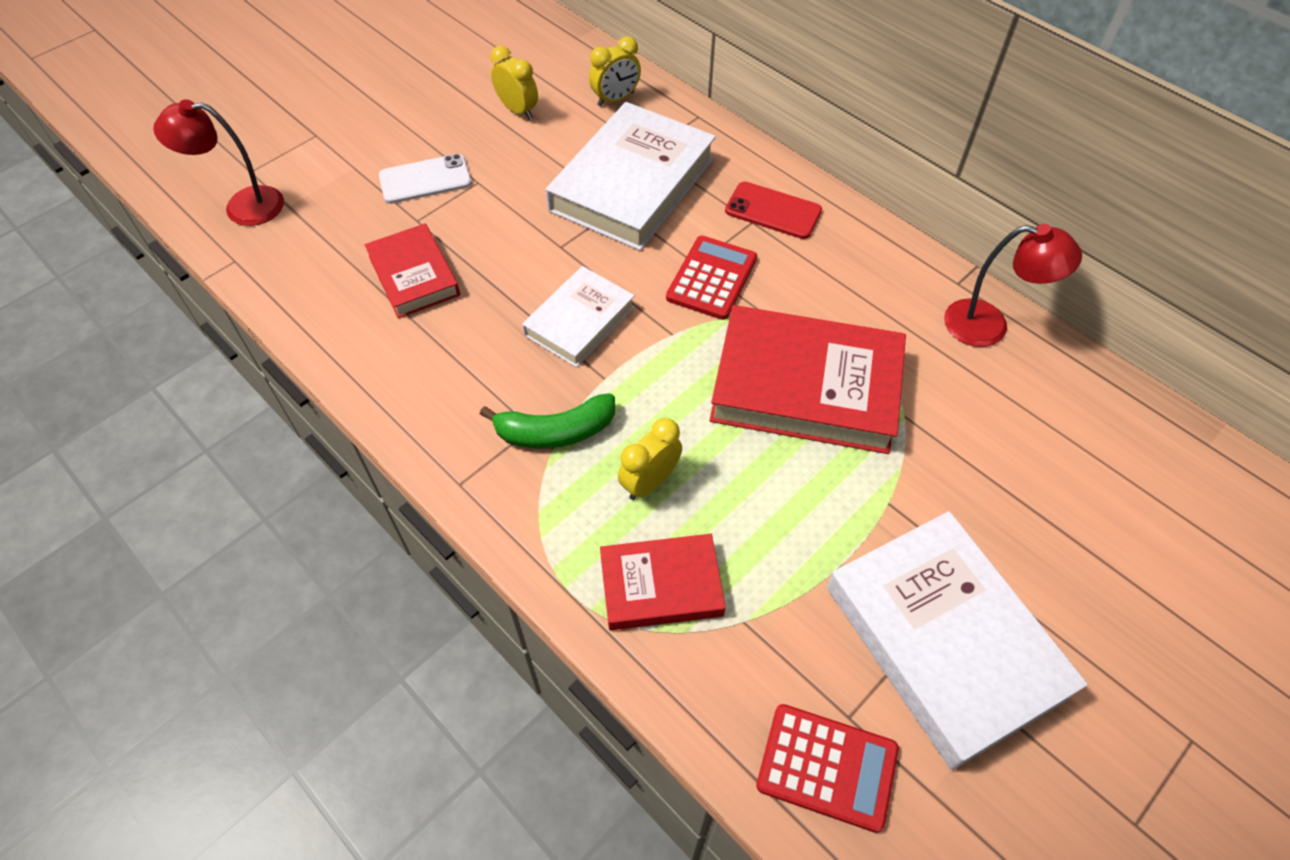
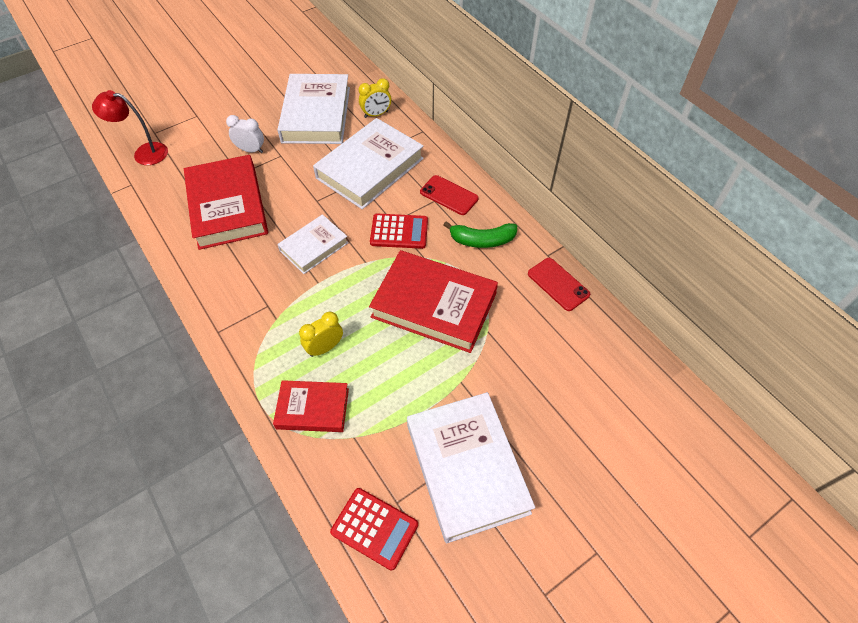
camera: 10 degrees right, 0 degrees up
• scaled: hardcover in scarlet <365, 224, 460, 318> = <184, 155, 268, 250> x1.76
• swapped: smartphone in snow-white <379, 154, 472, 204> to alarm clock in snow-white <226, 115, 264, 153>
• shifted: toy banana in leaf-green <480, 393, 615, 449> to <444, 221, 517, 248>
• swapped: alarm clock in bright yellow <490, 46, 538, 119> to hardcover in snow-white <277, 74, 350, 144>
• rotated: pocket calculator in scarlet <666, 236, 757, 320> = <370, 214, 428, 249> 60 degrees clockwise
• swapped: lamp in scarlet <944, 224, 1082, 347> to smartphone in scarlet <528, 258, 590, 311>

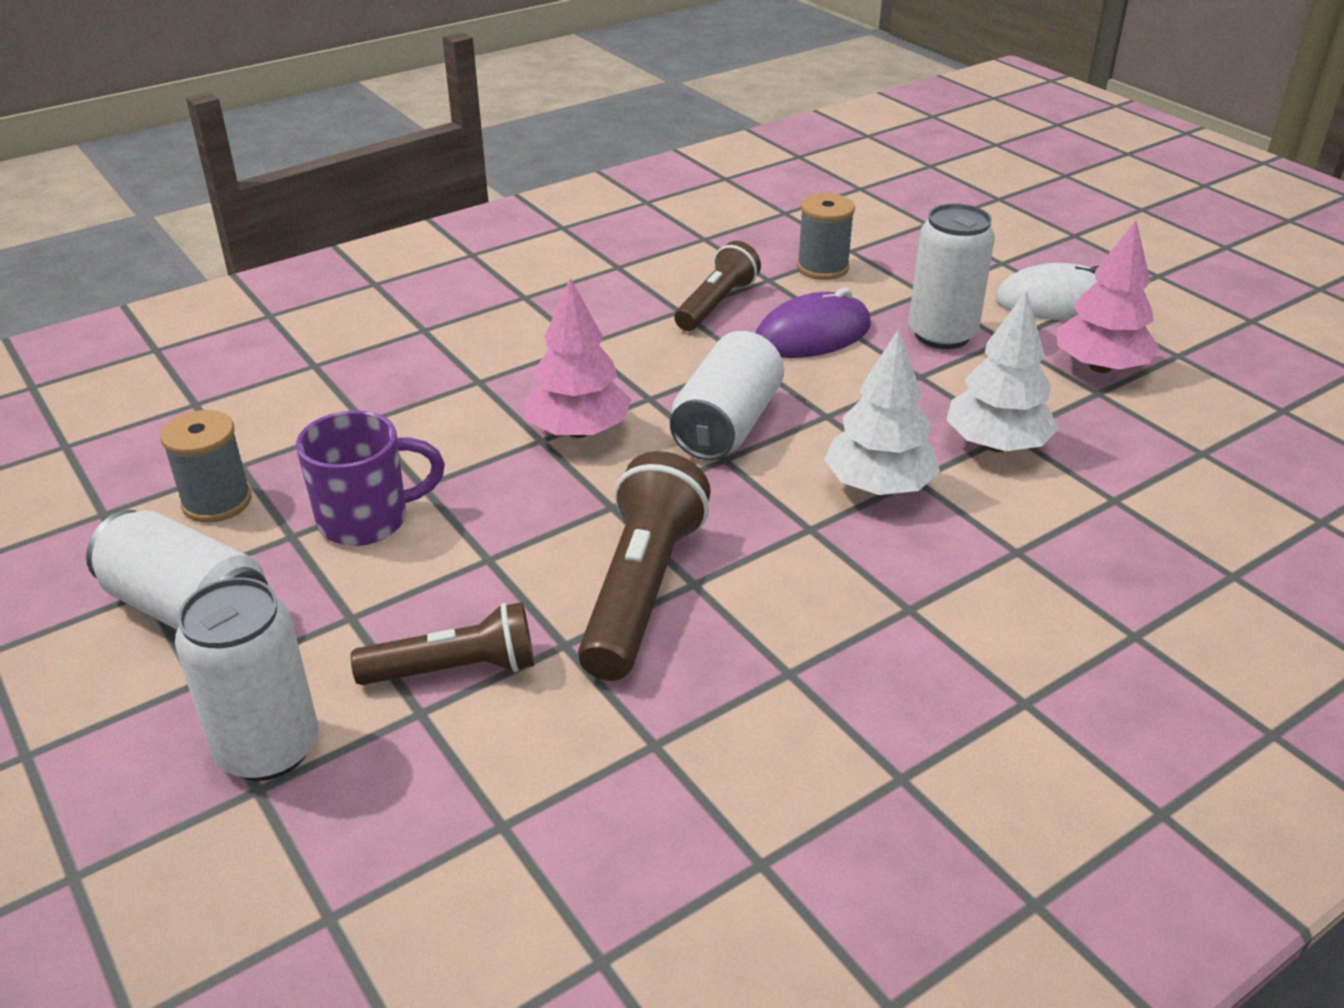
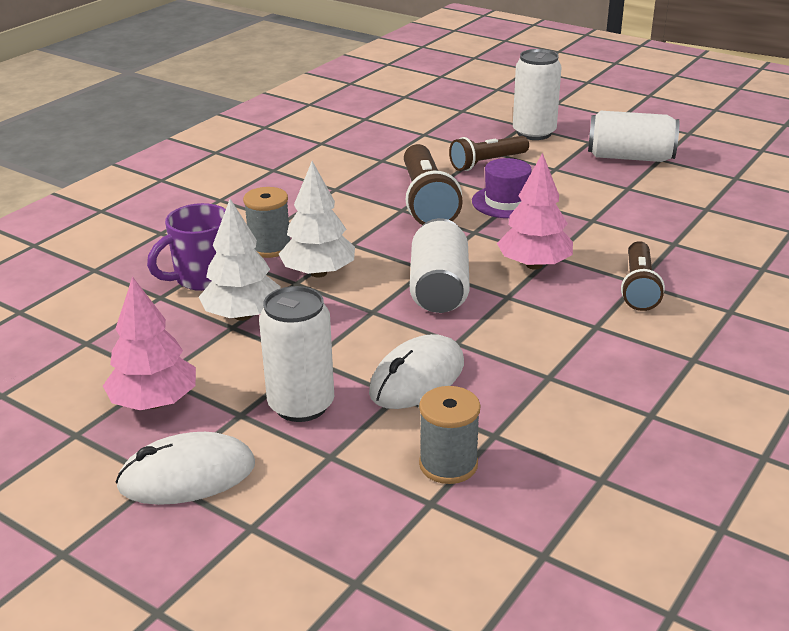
camera: 160 degrees right, 5 degrees down
• shifted: spool in grey <160, 410, 251, 523> to <243, 187, 290, 258>
• shifted: coffee mug in violet <296, 411, 445, 546> to <147, 203, 226, 291>
• shifted: torch in brown <674, 241, 761, 331> to <621, 241, 665, 311>
• repainted: computer mouse in violet <756, 288, 871, 358> to computer mouse in snow-white <369, 334, 464, 409>
• new: hat in violet <472, 158, 532, 218>

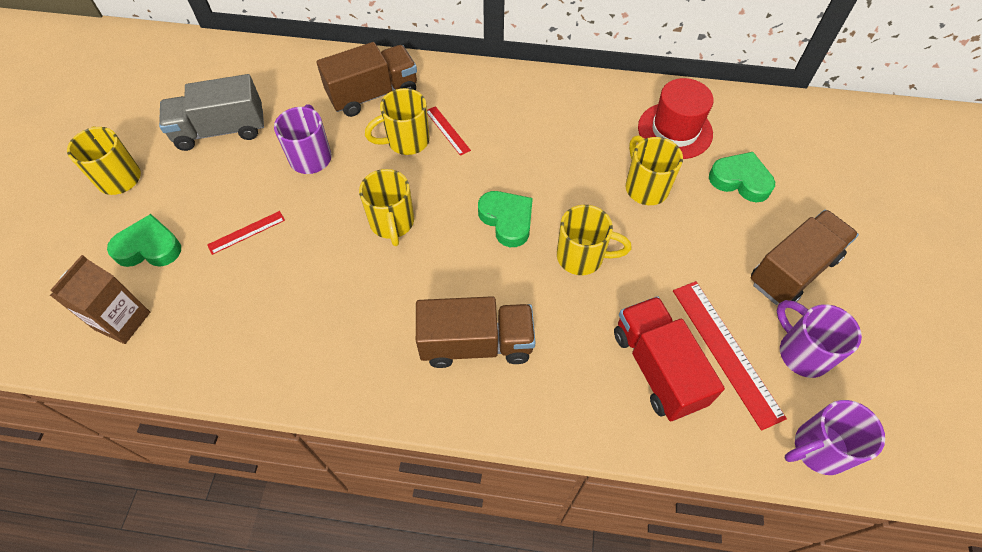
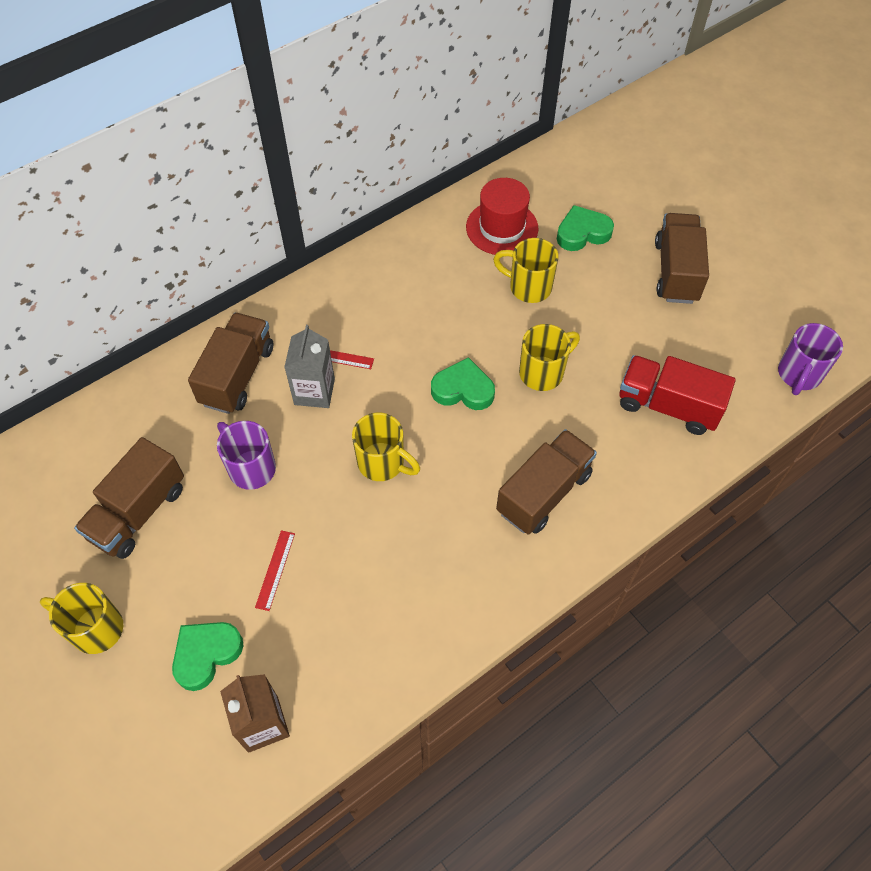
camera: 45 degrees left, 0 degrees up
• repainted: toy truck in grey <159, 74, 264, 151> to toy truck in brown <74, 437, 184, 559>
• swapped: coffee mug in bright yellow <365, 88, 430, 155> to carton in grey <284, 325, 335, 408>
• gone: straightedge in scarlet <673, 281, 787, 431>
• gone: coffee mug in violet <777, 300, 862, 378>

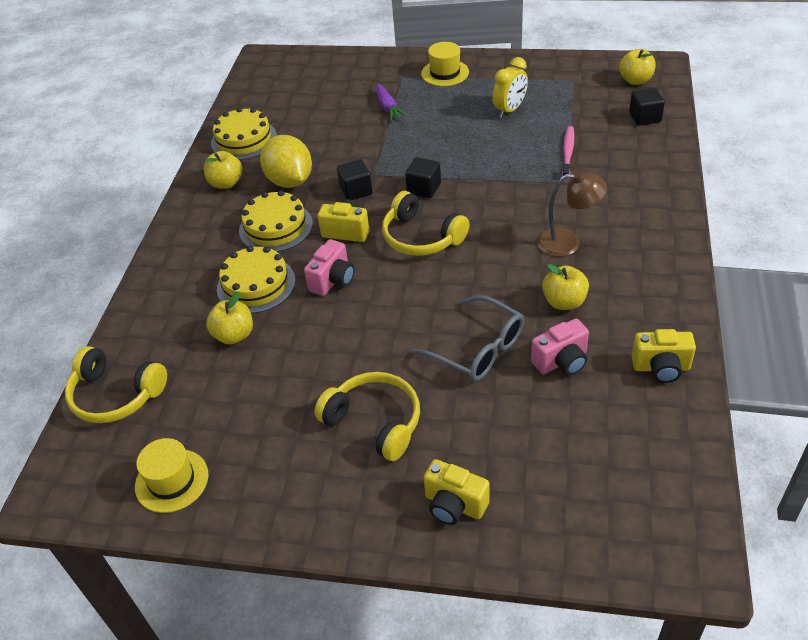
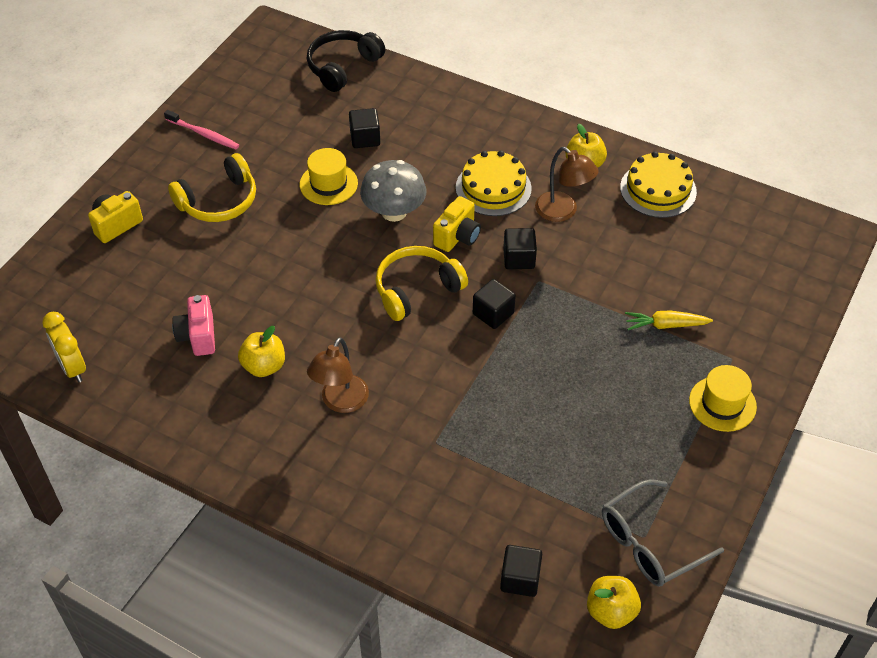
camera: 105 degrees right, 5 degrees up
• repainted: headphones in bright yellow <65, 346, 167, 423> to headphones in ebony <307, 30, 385, 92>
• shifted: hat in bright yellow <135, 438, 208, 513> to <300, 148, 358, 205>
• swapped: apple fruit in bright yellow <206, 292, 253, 345> to cube in ebony <349, 108, 380, 148>
• gone: layer cake in bright yellow <217, 246, 295, 314>
• swapped: toy lemon in bright yellow <260, 135, 312, 188> to lamp in brown <535, 147, 599, 222>
• swapped: compact camera in pink <304, 239, 354, 296> to fungus in grey <360, 160, 426, 222>
• repainted: toy carrot in violet <376, 84, 408, 121> to toy carrot in bright yellow <625, 310, 713, 330>
• shifted: glasses in grey <411, 295, 524, 381> to <602, 479, 724, 586>
• shifted: alarm clock in bright yellow <493, 57, 528, 118> to <42, 312, 86, 382>
• shifted: toothbrush in pink <562, 126, 574, 180> to <164, 110, 239, 149>
• gone: compact camera in bright yellow <632, 329, 696, 383>

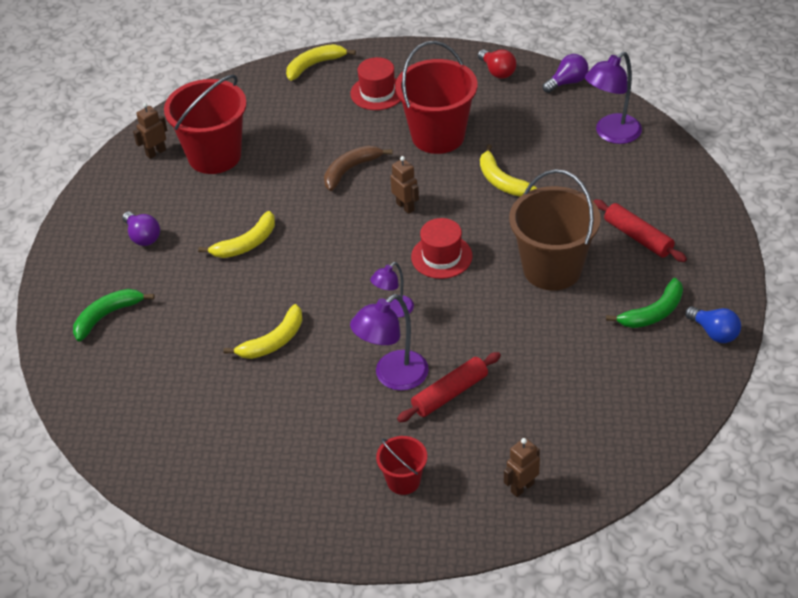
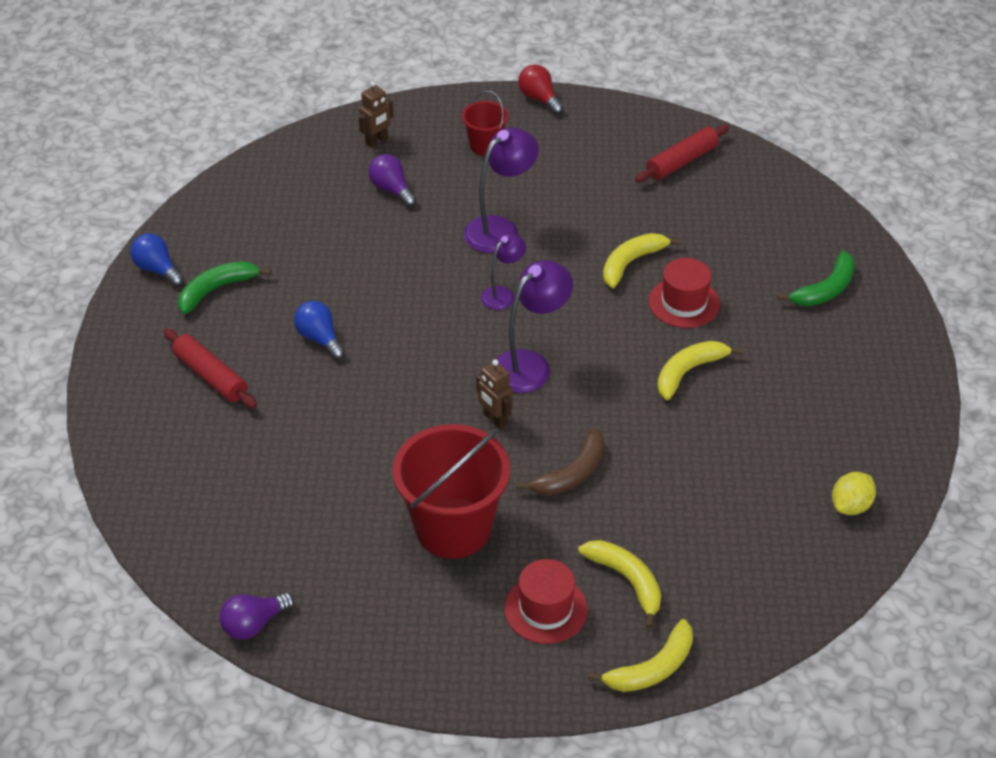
camera: 175 degrees right, 0 degrees up
• shifted: light bulb in violet <122, 211, 160, 246> to <368, 154, 416, 207>
• swapped: toy robot in brown <133, 103, 167, 159> to toy lemon in bright yellow <832, 472, 876, 515>
• gone: bucket in scarlet <164, 75, 247, 174>
• shifted: rolling pin in scarlet <397, 352, 501, 422> to <635, 125, 729, 182>
• shifted: hat in scarlet <411, 218, 473, 279> to <649, 258, 720, 328>
• shifted: light bulb in scarlet <478, 49, 516, 79> to <518, 64, 564, 114>
• shifted: toy banana in bright yellow <480, 144, 537, 197> to <578, 540, 661, 629>
• swapped: bucket in brown <509, 169, 601, 291> to light bulb in royal blue <294, 301, 345, 360>
• shifted: lamp in violet <585, 52, 642, 144> to <496, 260, 573, 393>

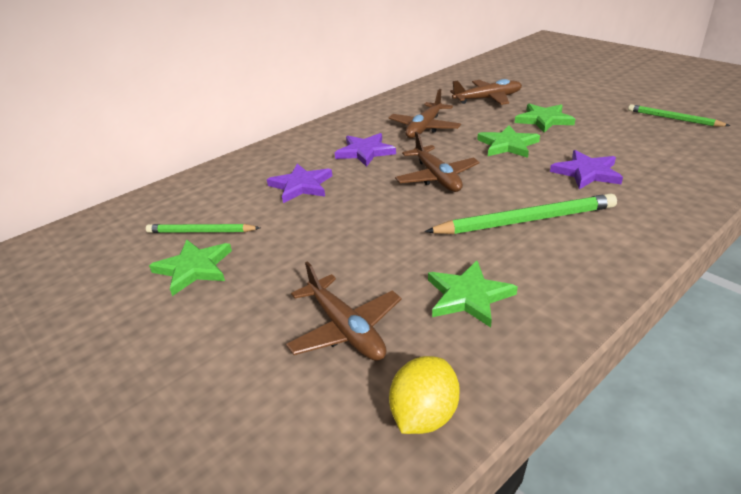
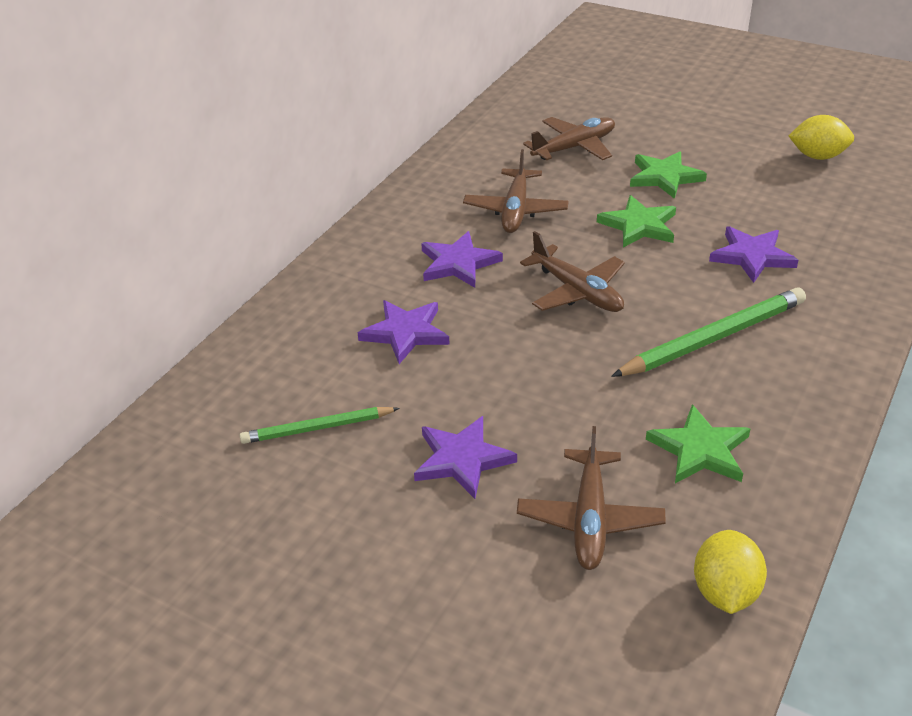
camera: 20 degrees left, 5 degrees up
• gone: star shape in leaf-green <149, 240, 232, 296>
• rotated: aeroplane in brown <286, 261, 401, 361> = <517, 426, 666, 570> 60 degrees clockwise
• swapped: lead pencil in leaf-green <628, 104, 730, 126> to toy lemon in bright yellow <788, 115, 854, 160>
• new: star shape in violet <414, 416, 517, 499>

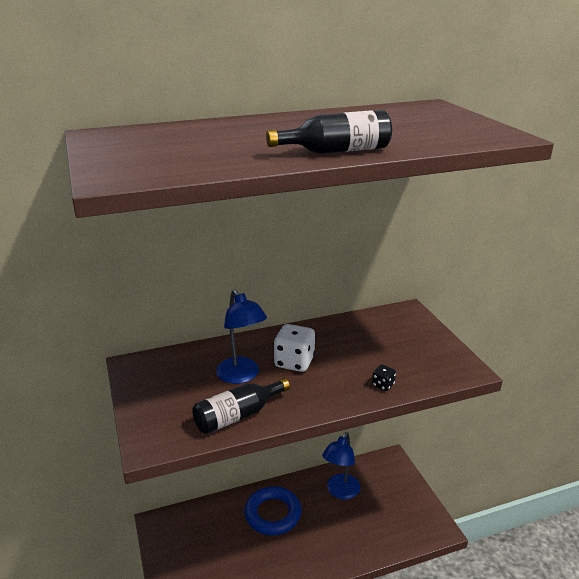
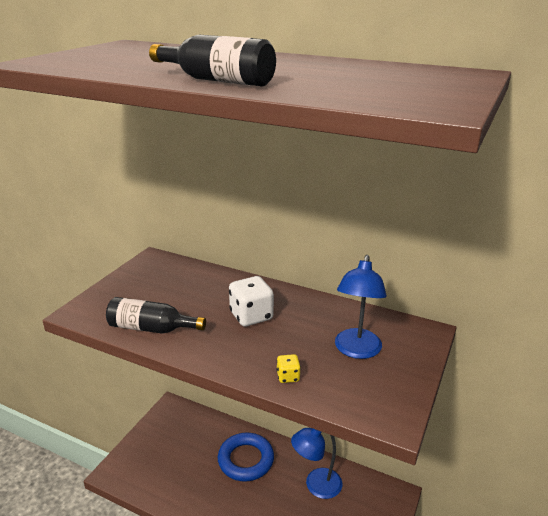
camera: 45 degrees right, 0 degrees up
• shifted: lamp in royal blue <216, 289, 267, 384> to <335, 255, 387, 359>
• repainted: dice in ebony <372, 364, 396, 391> to dice in bright yellow <276, 354, 301, 383>

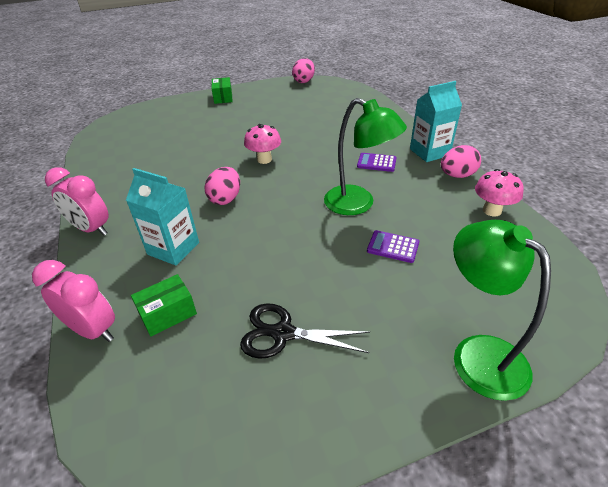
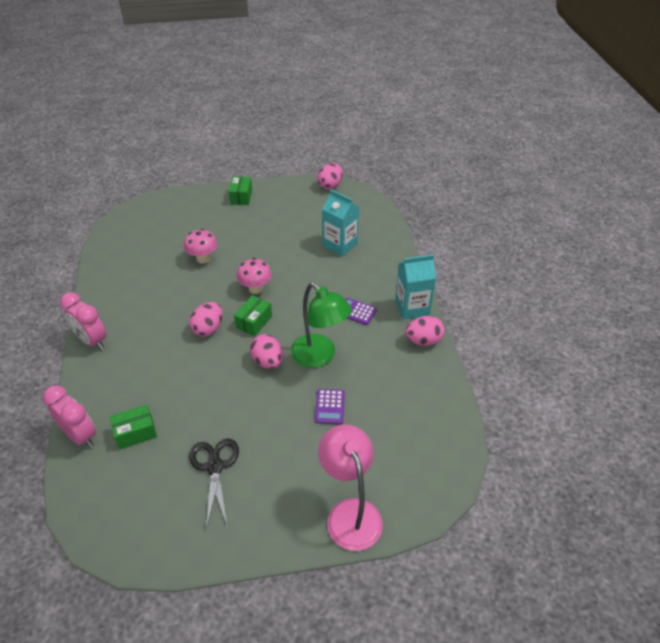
camera: 10 degrees right, 5 degrees up
• shifted: carton in aqua <126, 168, 199, 265> to <322, 189, 359, 256>
• rotated: scissors in ebony <240, 303, 370, 359> = <189, 438, 239, 529> 60 degrees clockwise
• rotated: pocket calculator in violet <367, 230, 419, 263> = <315, 389, 345, 424> 120 degrees counterclockwise
• repainted: lamp in leaf-green <453, 220, 551, 401> to lamp in pink <318, 424, 383, 551>
• shifted: fungus in pink <475, 169, 524, 216> to <184, 229, 217, 263>
• new: box in leaf-green <234, 295, 272, 336>
• new: toy egg in pink <250, 334, 283, 369>

